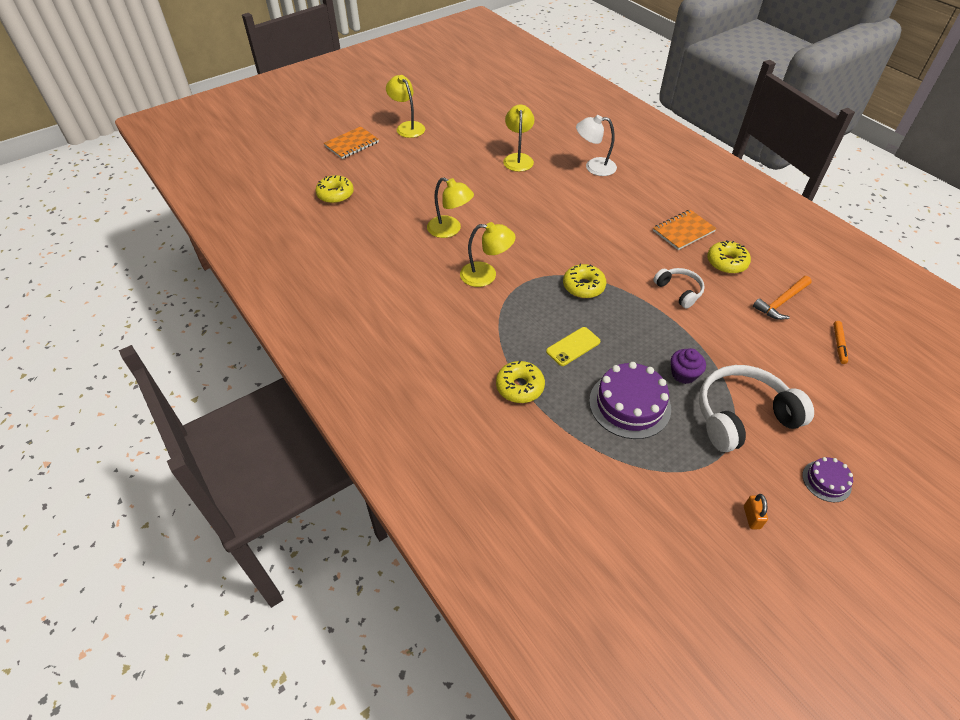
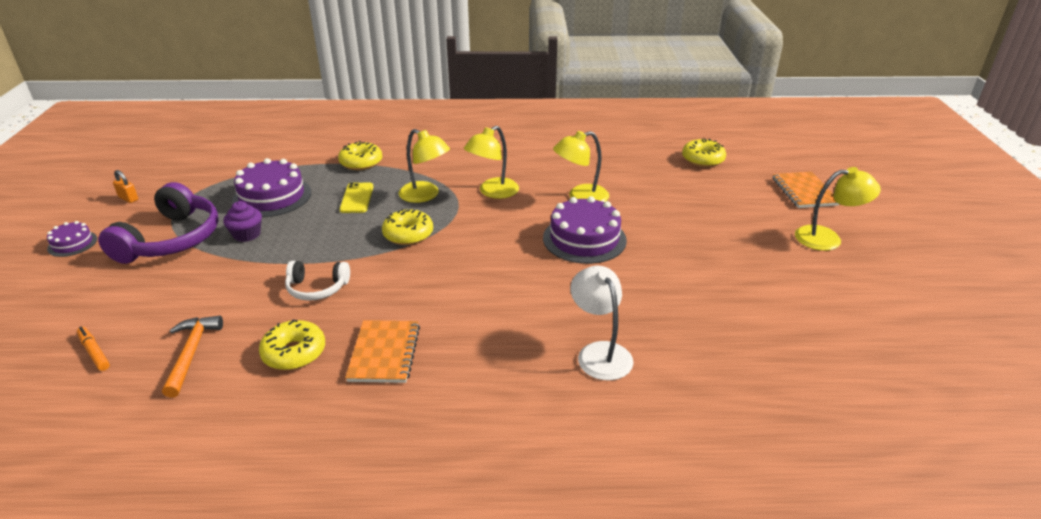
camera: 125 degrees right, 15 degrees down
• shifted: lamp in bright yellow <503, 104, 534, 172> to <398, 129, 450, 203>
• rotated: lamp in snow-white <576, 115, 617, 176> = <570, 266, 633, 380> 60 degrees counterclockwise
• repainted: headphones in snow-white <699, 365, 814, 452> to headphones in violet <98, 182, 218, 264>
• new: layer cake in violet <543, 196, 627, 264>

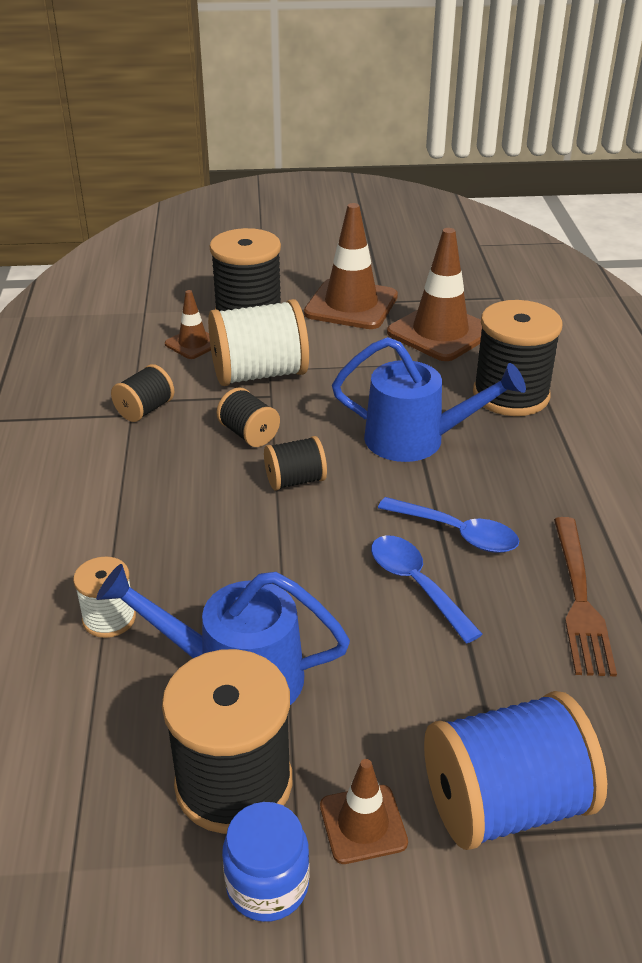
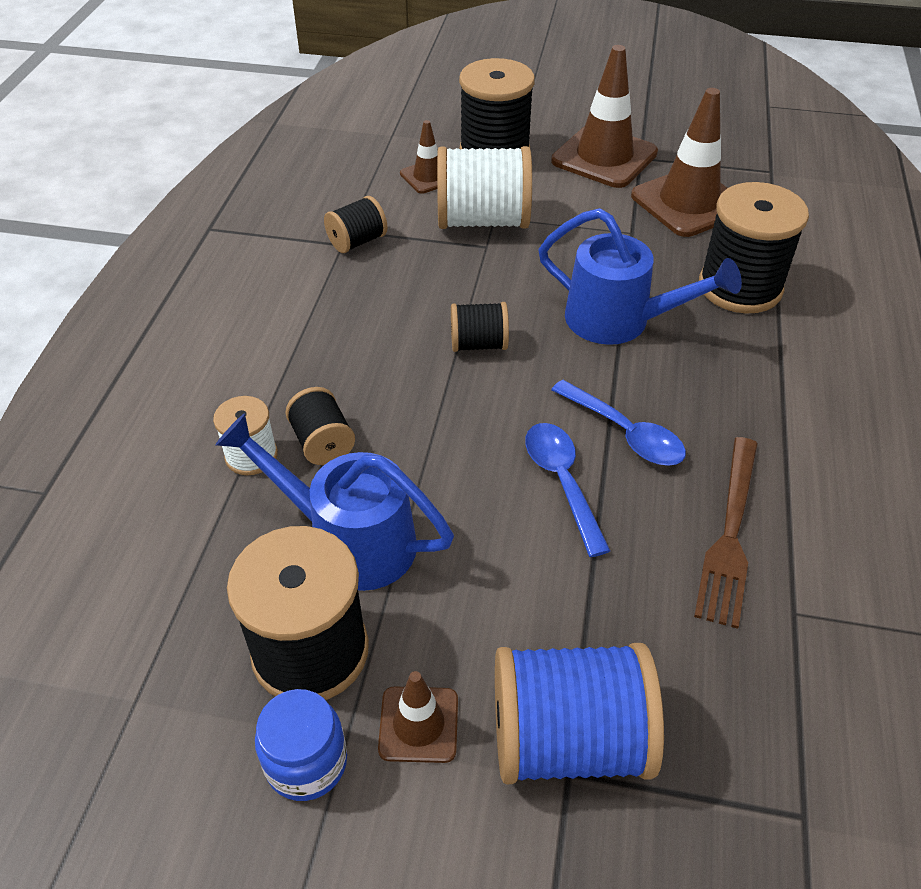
camera: 15 degrees right, 10 degrees up
• shifted: spool in ebony <217, 387, 280, 447> to <285, 387, 355, 465>

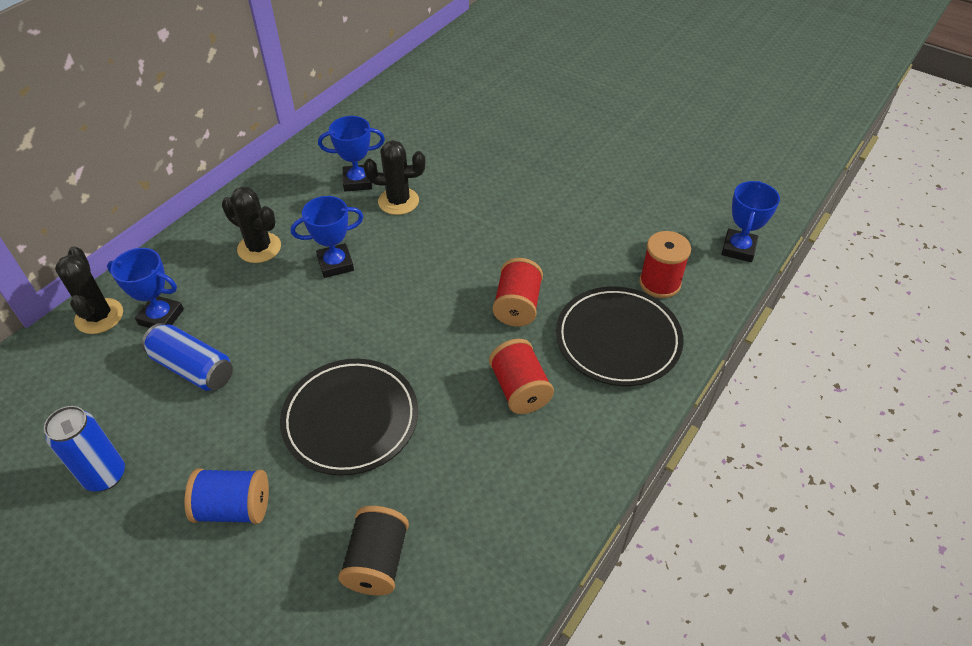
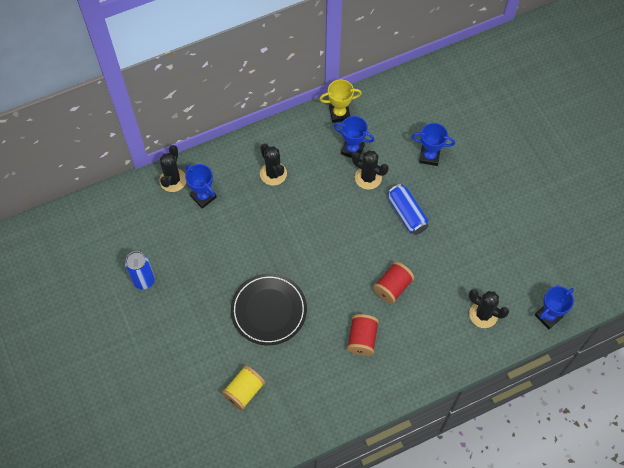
camera: 30 degrees right, 15 degrees up
• shifted: soda can in royal blue <142, 323, 233, 391> to <387, 184, 429, 235>
• gone: spool in royal blue <185, 468, 269, 524>
• shifted: prize cup in royal blue <291, 196, 363, 278> to <412, 123, 455, 166>
• repainted: spool in ebony <338, 506, 409, 595> to spool in bright yellow <222, 365, 265, 410>
• gone: flat dish in ebony <556, 286, 684, 386>
• swapped: spool in scarlet <639, 231, 691, 298> to saguaro cactus in ebony <469, 289, 509, 328>
• new: prize cup in bright yellow <319, 79, 362, 123>

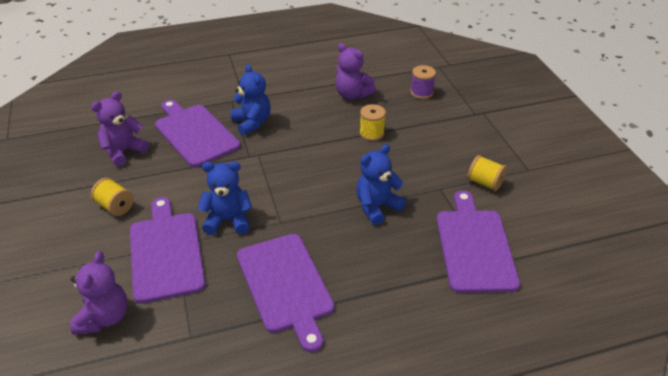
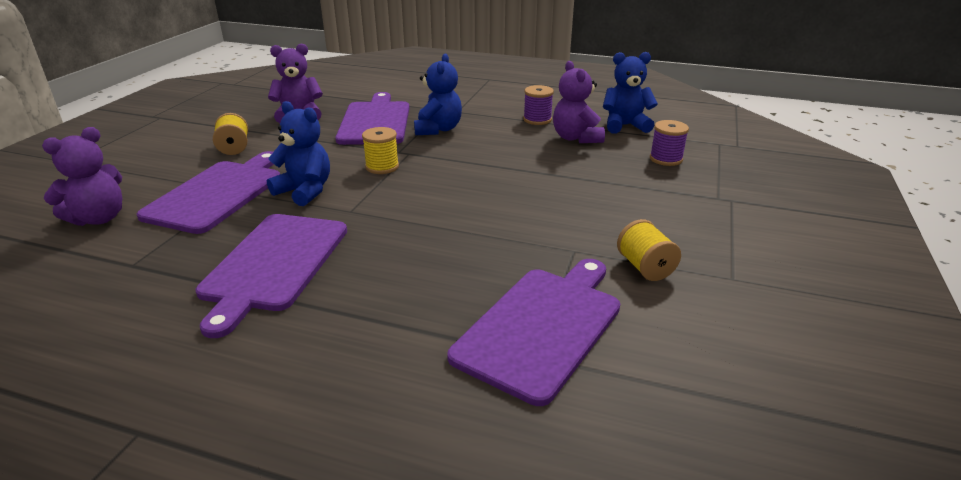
camera: 35 degrees right, 10 degrees down
• shifted: teddy bear in royal blue <356, 144, 406, 225> to <603, 52, 658, 134>
• shifted: spool in bright yellow <360, 104, 386, 141> to <362, 127, 399, 174>
• new: spool in violet <523, 85, 554, 125>

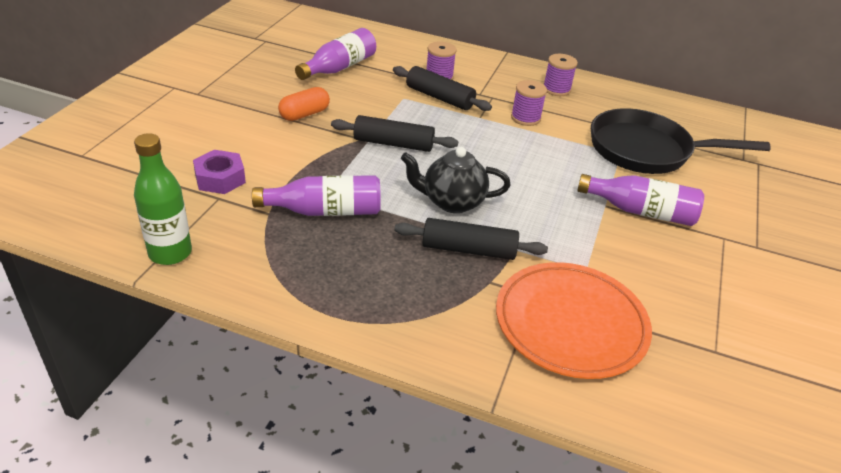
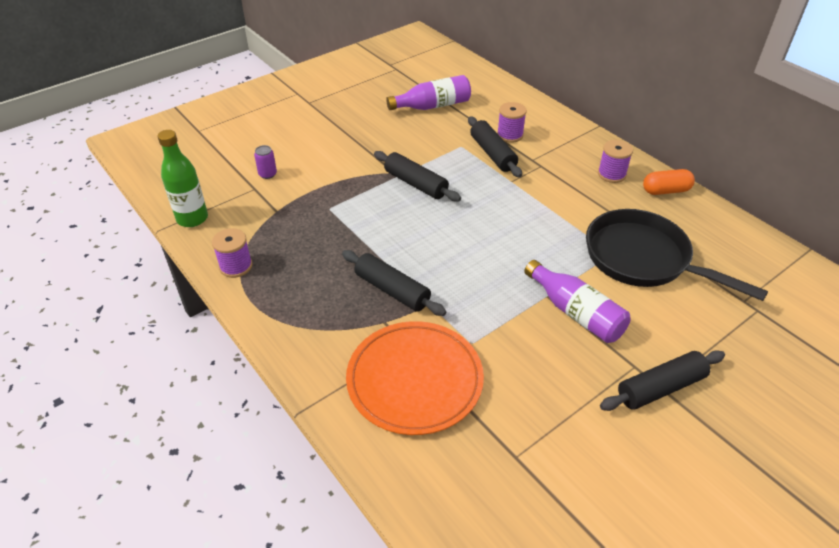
camera: 35 degrees right, 5 degrees up
• swapped: nut in violet <193, 150, 246, 194> to soda can in violet <254, 145, 277, 179>
• gone: drink bottle in violet <252, 175, 381, 216>
• shifted: pill shape in orange <278, 87, 330, 121> to <643, 169, 695, 195>
• gone: china teapot in ebony <401, 147, 511, 213>
• shifted: spool in violet <511, 80, 547, 126> to <212, 228, 252, 278>
• new: rolling pin in ebony <600, 350, 725, 411>

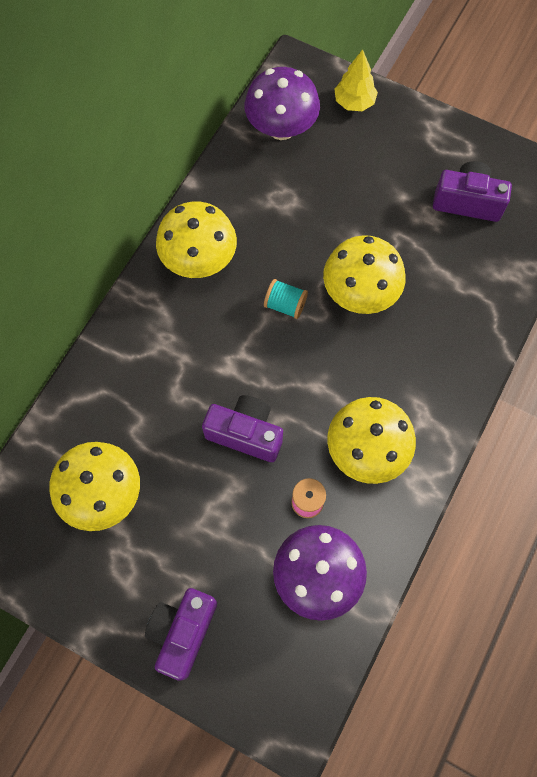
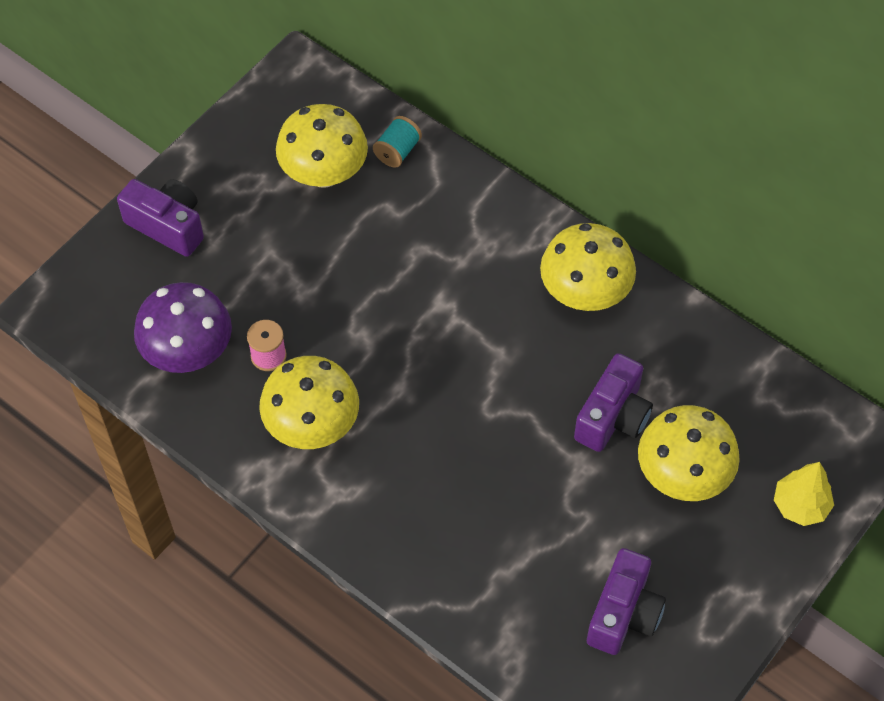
camera: 100 degrees right, 10 degrees down
• shifted: compact camera in violet <202, 395, 283, 462> to <574, 353, 653, 452>
• gone: fungus in violet <244, 67, 320, 140>
• shifted: spool in aqua <264, 279, 308, 319> to <373, 116, 422, 168>
• shifted: fungus in bright yellow <323, 235, 405, 314> to <638, 405, 740, 501>

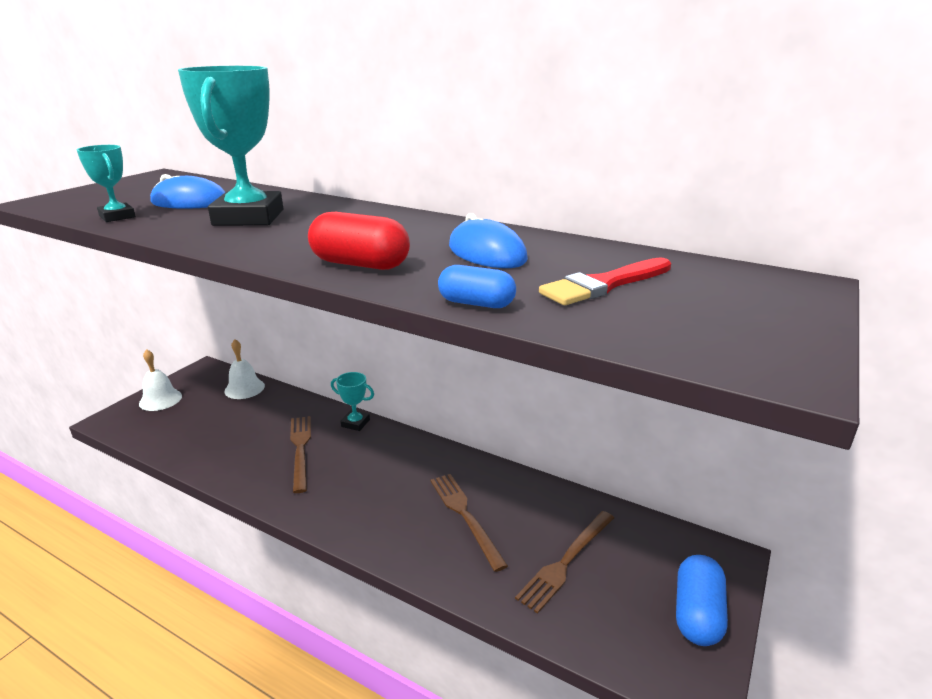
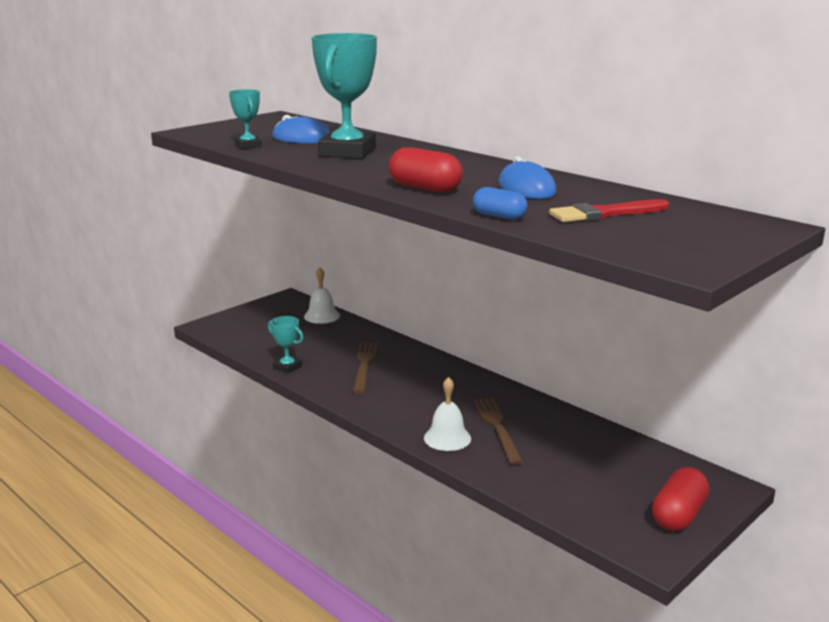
camera: 15 degrees right, 5 degrees down
• shifted: school bell in snow-white <139, 349, 182, 411> to <424, 377, 471, 451>
• shifted: prize cup in aqua <331, 372, 374, 431> to <268, 316, 303, 373>
• gone: fork in brown <515, 511, 614, 614>
• repainted: pill shape in royal blue <676, 555, 728, 646> to pill shape in scarlet <652, 467, 709, 531>

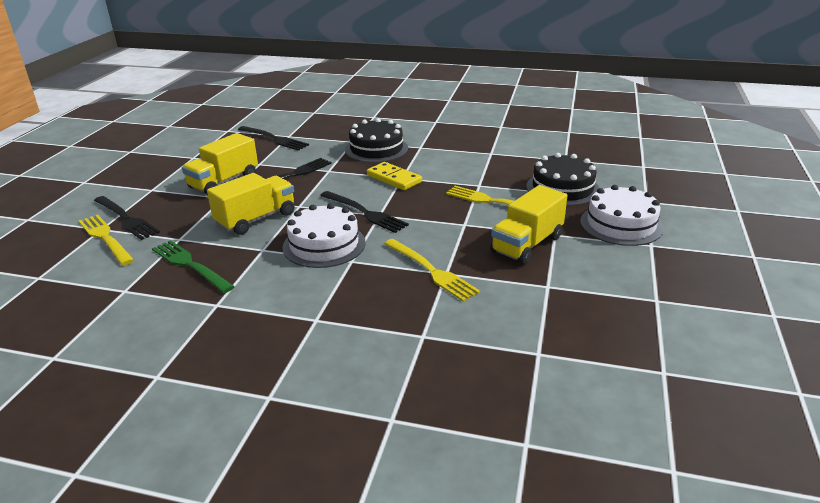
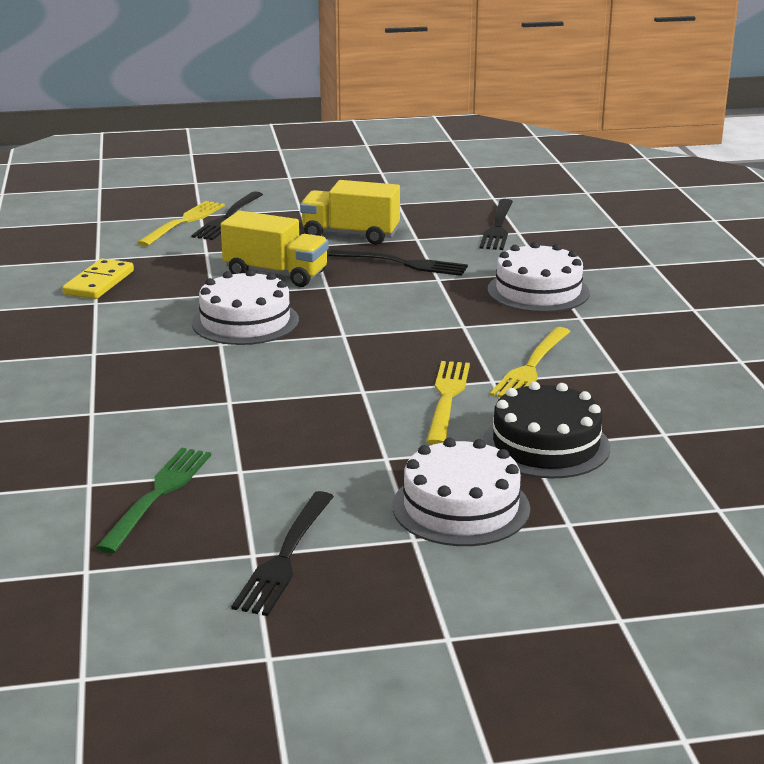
camera: 65 degrees right, 5 degrees down
• shifted: fork in leaf-green <152, 240, 235, 293> to <96, 448, 211, 553>
• shifted: fork in ebony <320, 191, 409, 233> to <231, 491, 334, 616>
• repainted: layer cake in ebony <345, 118, 408, 163> to layer cake in snow-white <488, 242, 590, 313>
• shifted: domino piece in bright yellow <367, 162, 422, 190> to <62, 258, 134, 299>
• shifted: fork in bright yellow <384, 239, 480, 302> to <490, 327, 571, 398>
• gone: toy truck in bright yellow <490, 185, 568, 264>

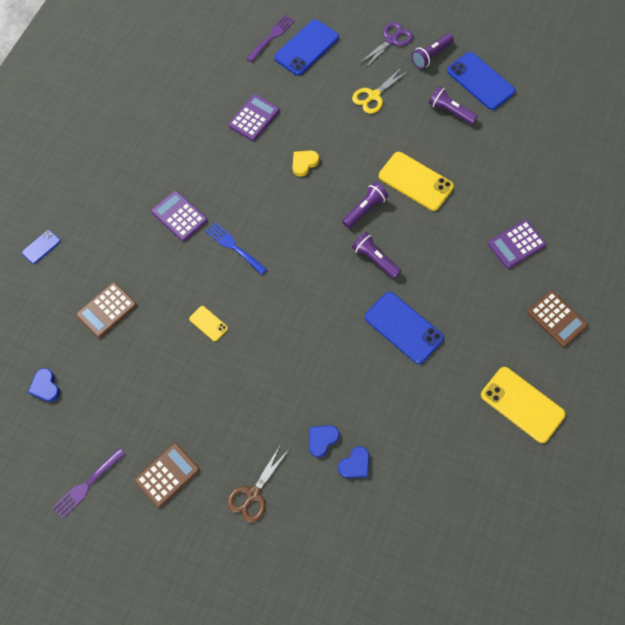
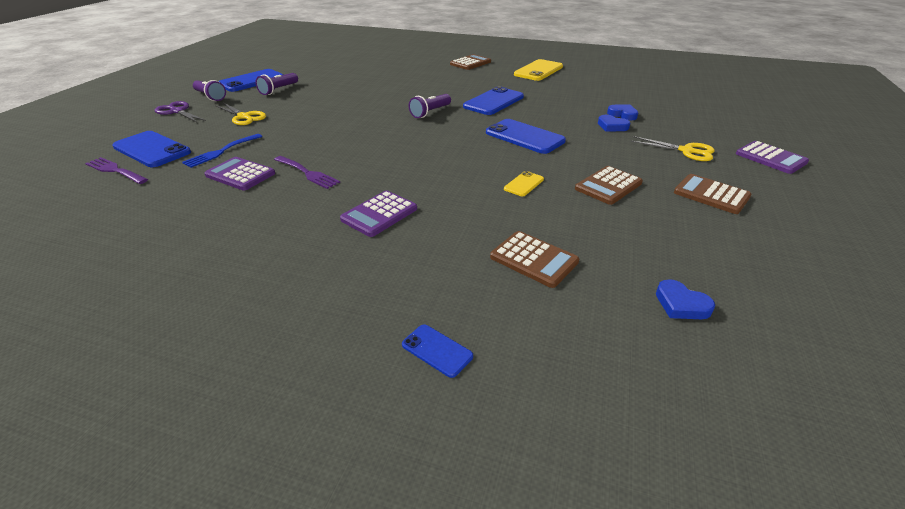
camera: 95 degrees left, 30 degrees down
• rotated: heart in royal blue <28, 368, 60, 402> = <656, 279, 715, 319> 75 degrees clockwise
• shifted: fork in violet <52, 448, 125, 519> to <274, 156, 340, 189>
• shifted: fork in royal blue <205, 222, 267, 275> to <182, 134, 262, 168>
• repainted: scissors in brown <227, 444, 288, 523> to scissors in bright yellow <630, 136, 715, 161>
• gone: heart in bright yellow <293, 150, 319, 177>
• gone: torch in violet <342, 182, 388, 228>
• gone: smartphone in bright yellow <379, 152, 454, 211>
• shifted: pocket calculator in violet <488, 220, 546, 269> to <736, 141, 809, 174>
• new: smartphone in royal blue <486, 119, 566, 154>
• new: pocket calculator in brown <575, 166, 643, 205>

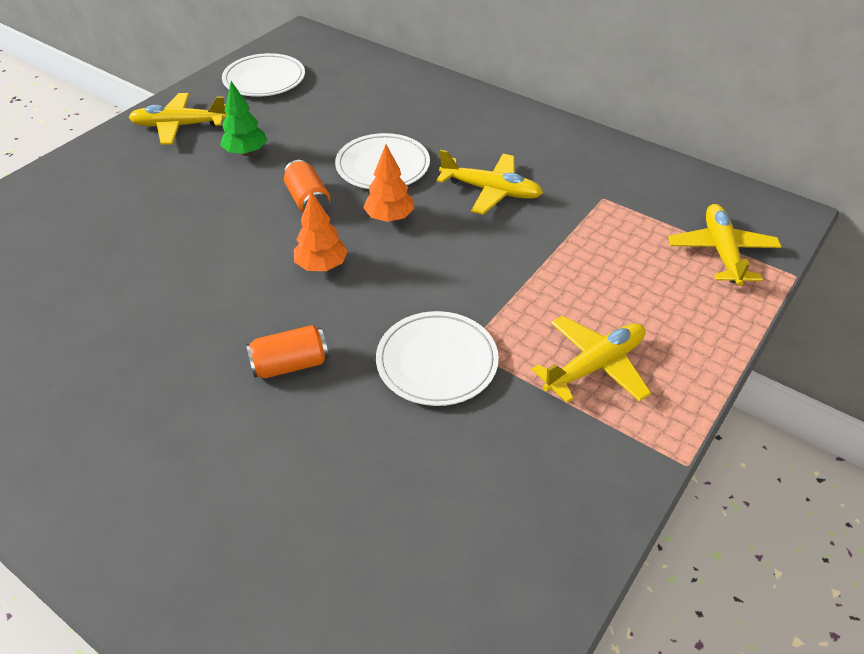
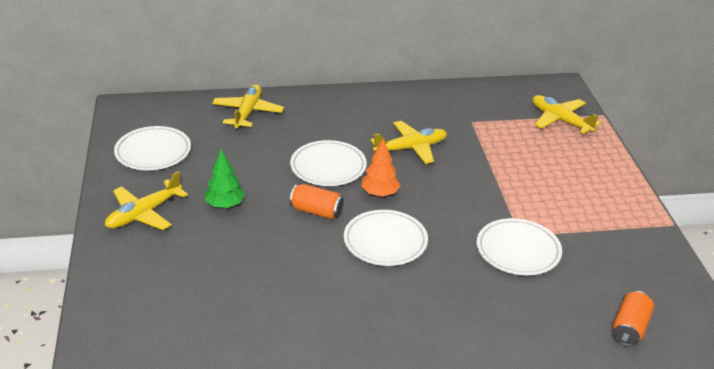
camera: 45 degrees left, 10 degrees down
• shifted: soda can in orange <246, 325, 329, 378> to <612, 291, 654, 346>
• swapped: toy tree in orange <294, 191, 348, 271> to flat dish in snow-white <344, 210, 428, 266>
• shifted: aeroplane in bright yellow <532, 316, 651, 403> to <212, 84, 284, 128>

